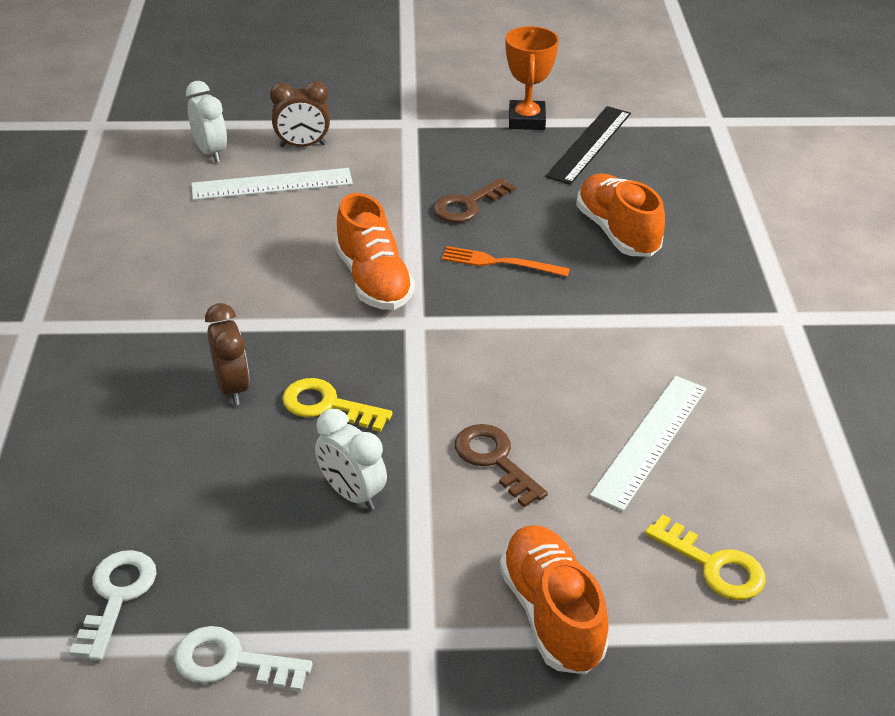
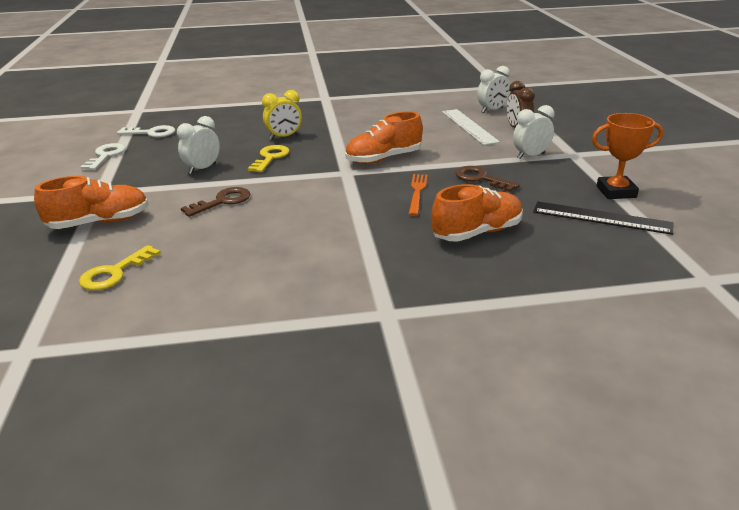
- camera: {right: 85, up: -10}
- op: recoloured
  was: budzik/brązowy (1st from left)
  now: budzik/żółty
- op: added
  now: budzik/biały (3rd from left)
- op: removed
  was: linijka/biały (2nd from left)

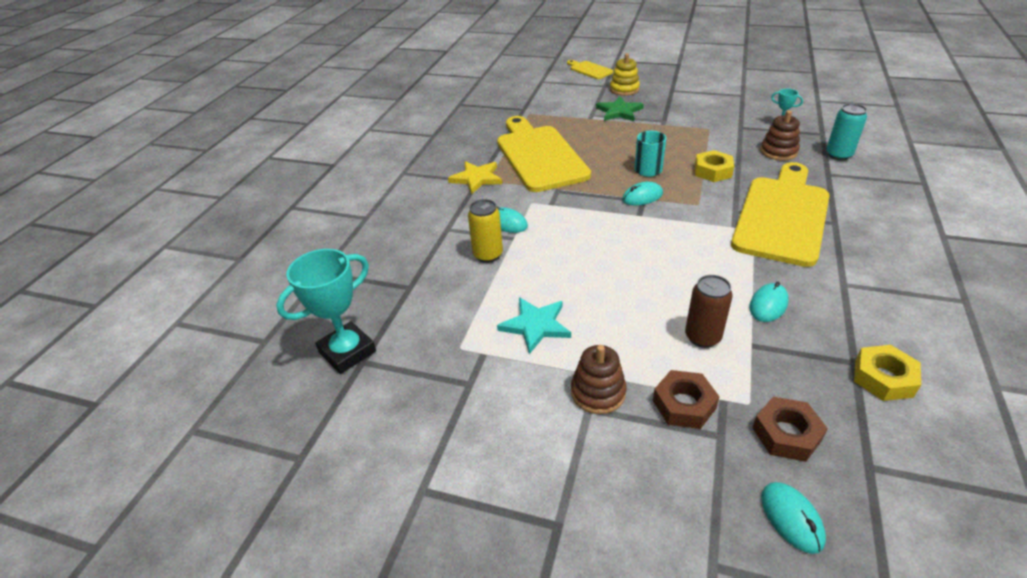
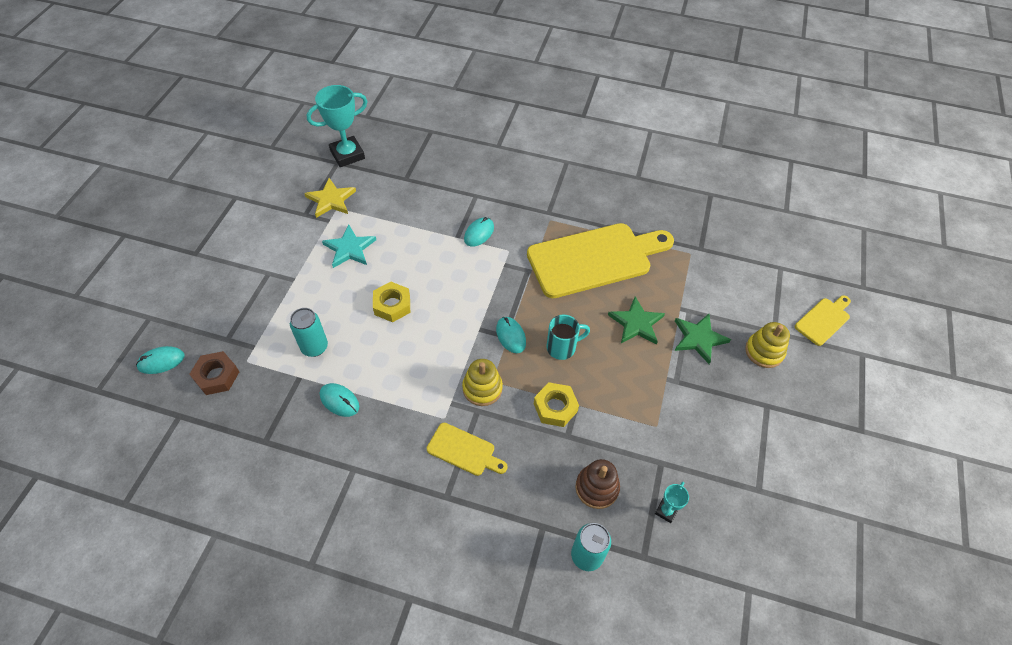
- camera: {right: 85, up: 15}
- op: recoloured
  was: puszka/brązowy
  now: puszka/turkusowy (1st from left)
- op: moved
  was: gwiazda/żółty
- op: turned
  was: puchar/turkusowy (1st from left)
  clockwise: -75
- op: moved
  was: nakrętka/żółty (2nd from left in the first image)
  now: nakrętka/żółty (1st from left)
- op: resized
  was: deska do krojenia/żółty (3rd from left in the first image)
  ratio: 0.46
- op: added
  now: zabawka nakładanka/żółty (1st from left)
- op: added
  now: gwiazda/zielony (1st from left)
- op: removed
  was: puszka/żółty
- op: removed
  was: zabawka nakładanka/brązowy (1st from left)
- op: removed
  was: nakrętka/brązowy (1st from left)

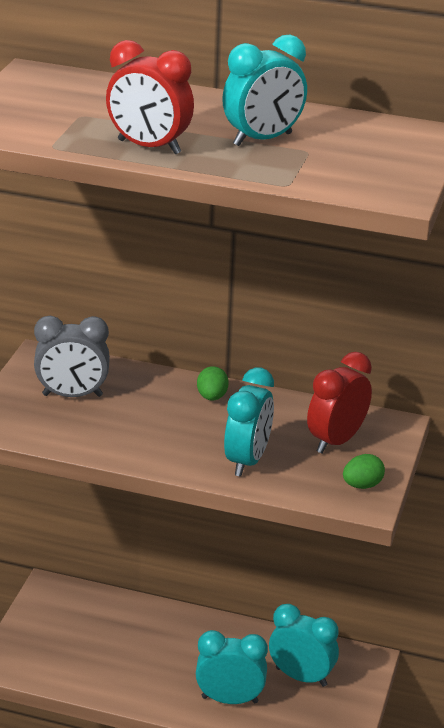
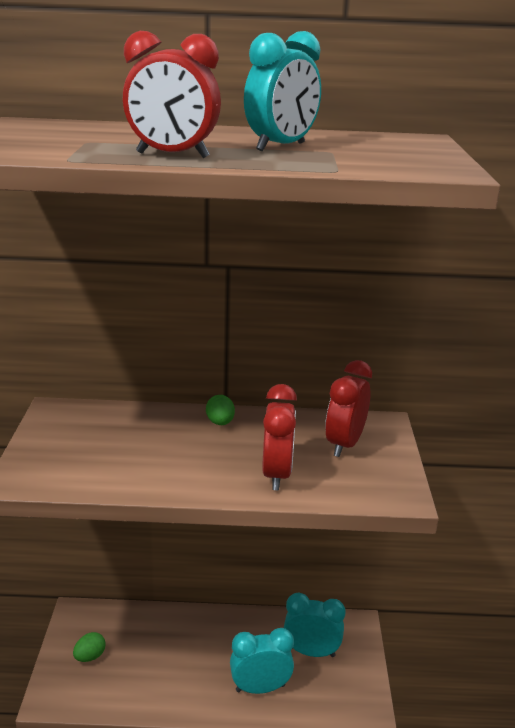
- camera: {right: -15, up: -5}
- op: moved
  was: jajko/zielony (2nd from left in the first image)
  now: jajko/zielony (1st from left)
- op: recoloured
  was: budzik/turkusowy (2nd from left)
  now: budzik/czerwony (2nd from left)
- op: removed
  was: budzik/szary

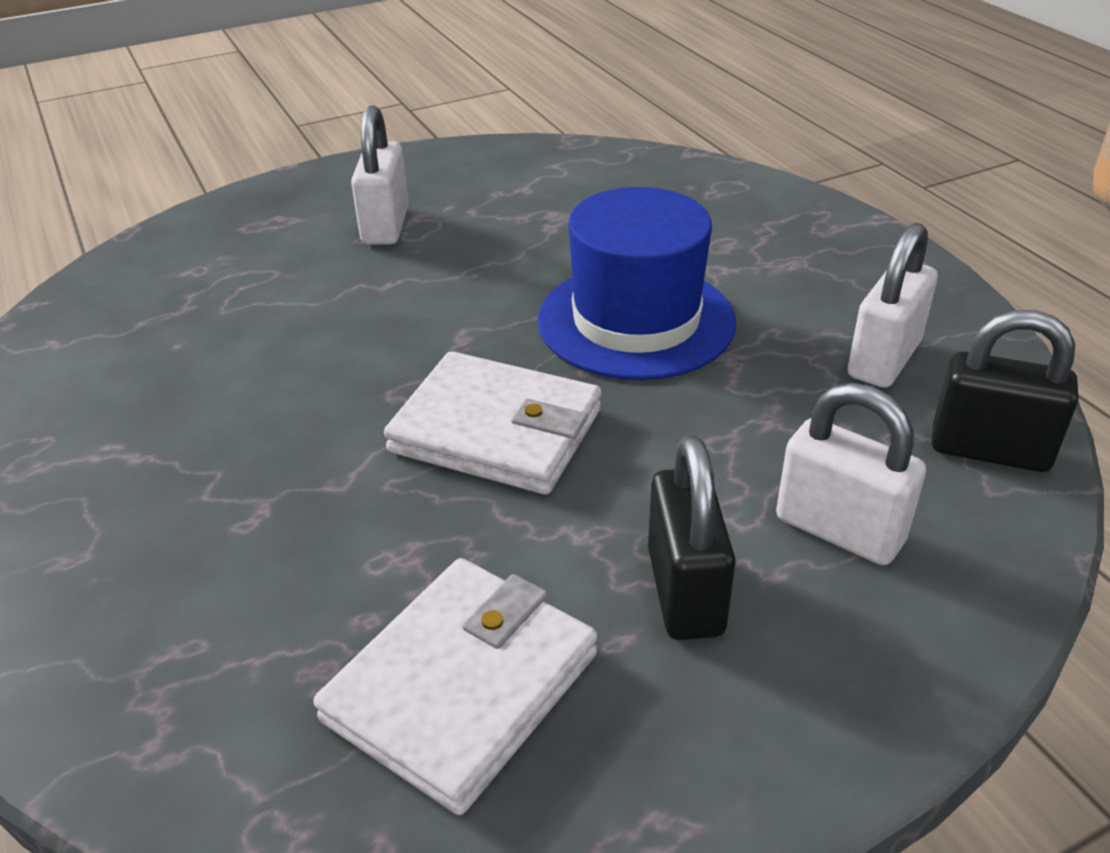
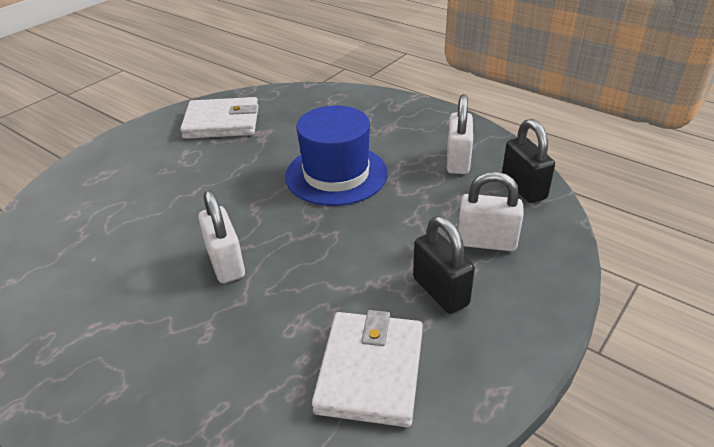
- camera: {right: -25, up: 0}
- op: moved
  was: portfel/biały (2nd from left in the first image)
  now: portfel/biały (1st from left)
- op: moved
  was: kłódka/biały (1st from left)
- op: turned
  was: kłódka/czarny (2nd from left)
  clockwise: 75

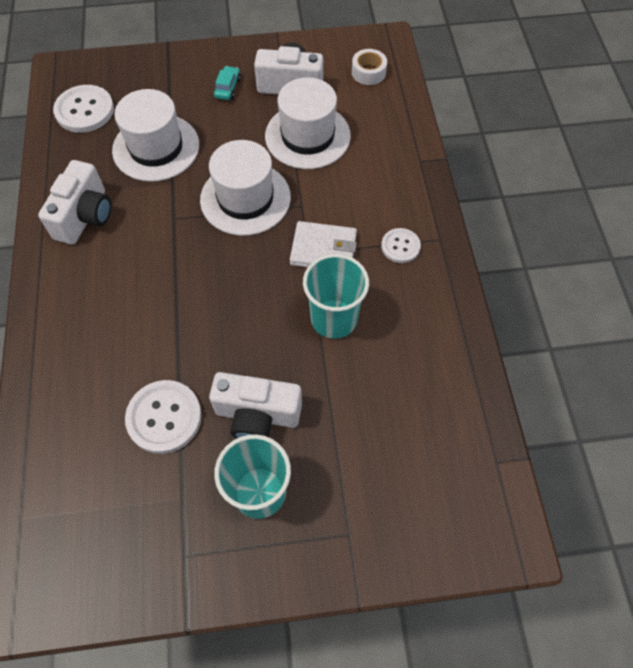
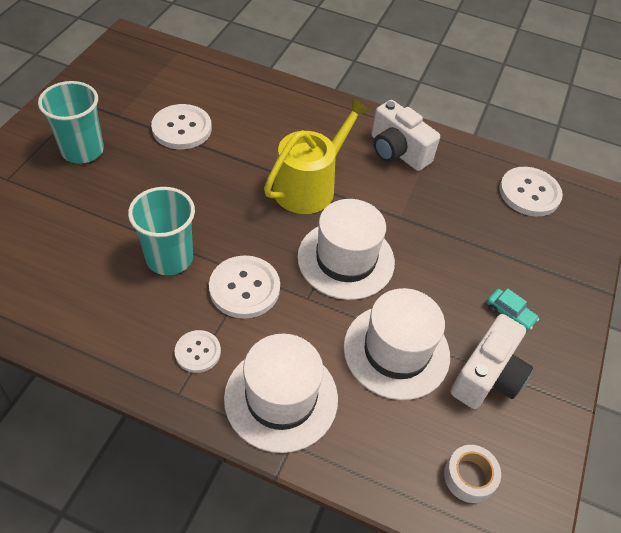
- camera: {right: 115, up: -10}
- op: replaced
  was: portfel/biały
  now: guzik/biały (3rd from left)
- op: moved
  was: kapelusz/biały (1st from left)
- op: added
  now: konewka/żółty
- op: removed
  was: aparat fotograficzny/biały (2nd from left)

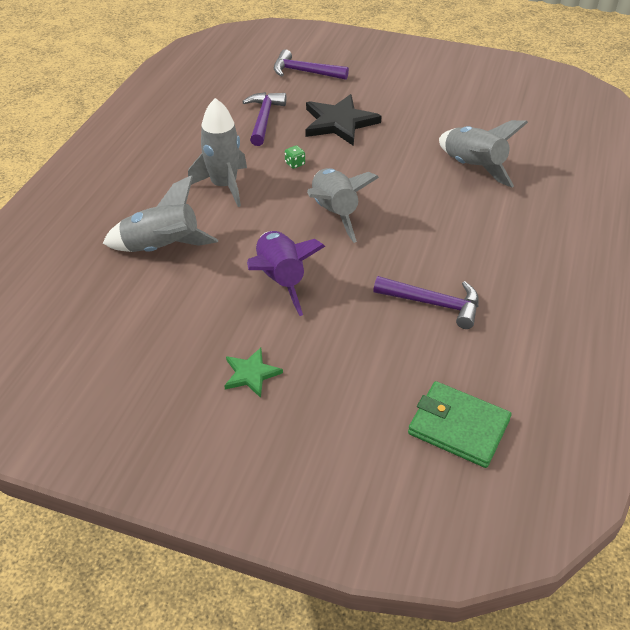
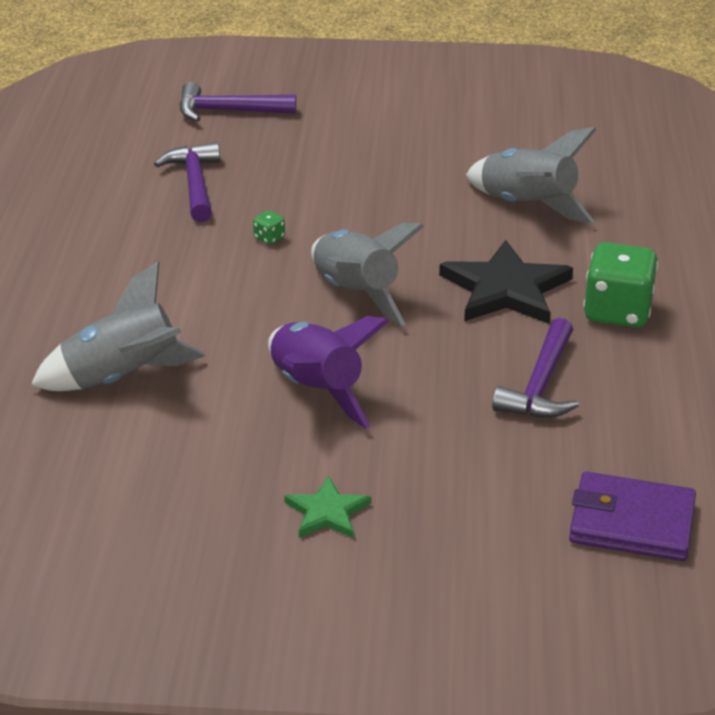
- camera: {right: -15, up: -10}
- op: moved
  was: gwiazda/czarny
- op: turned
  was: młotek/fioletowy (3rd from left)
  clockwise: 105
- op: recoloured
  was: portfel/zielony
  now: portfel/fioletowy
- op: added
  now: kostka do gry/zielony (2nd from left)
- op: removed
  was: rakieta/szary (2nd from left)

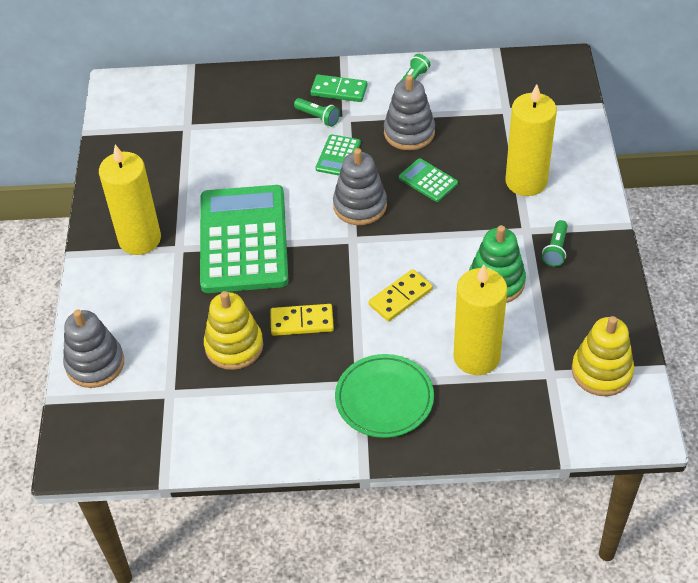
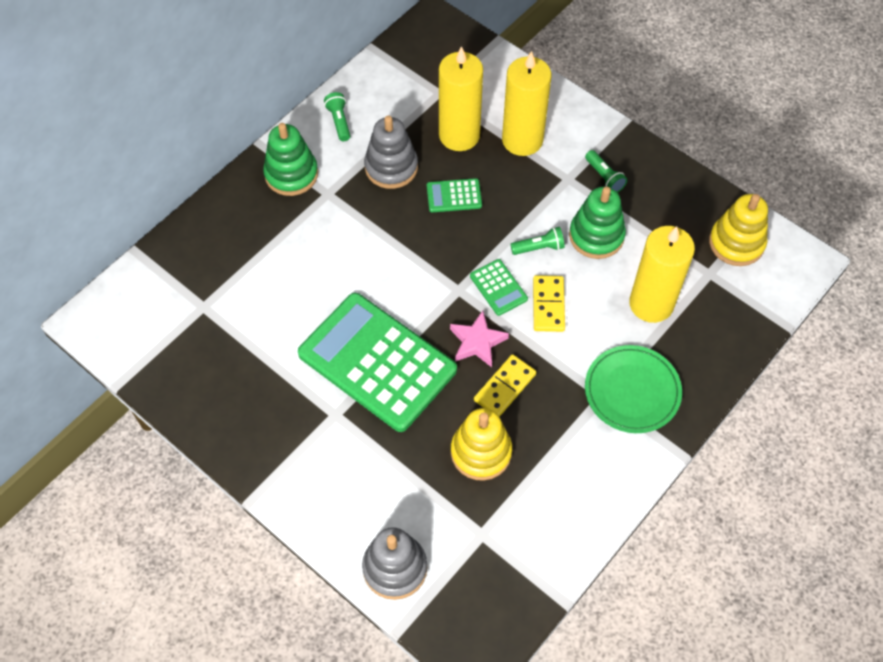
- camera: {right: -50, up: 10}
- op: replaced
  was: kostka domina/zielony
  now: zabawka nakładanka/zielony (1st from left)
- op: moved
  was: świeca/żółty (1st from left)
- op: added
  now: gwiazda/różowy
- op: moved
  was: kalkulator/zielony (2nd from left in the first image)
  now: kalkulator/zielony (3rd from left)
- op: moved
  was: latarka/zielony (1st from left in the first image)
  now: latarka/zielony (2nd from left)
- op: removed
  was: zabawka nakładanka/szary (2nd from left)

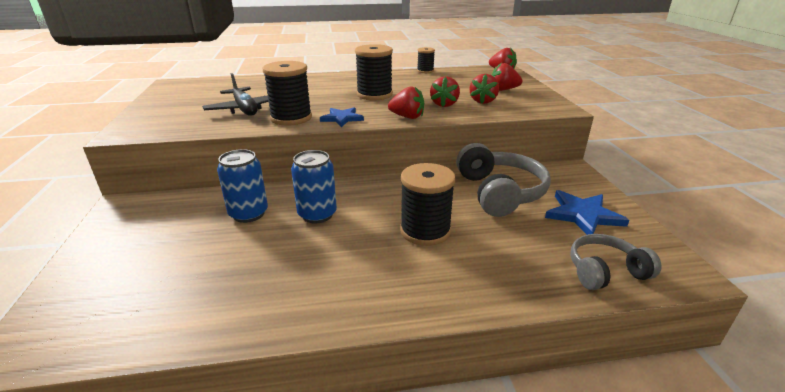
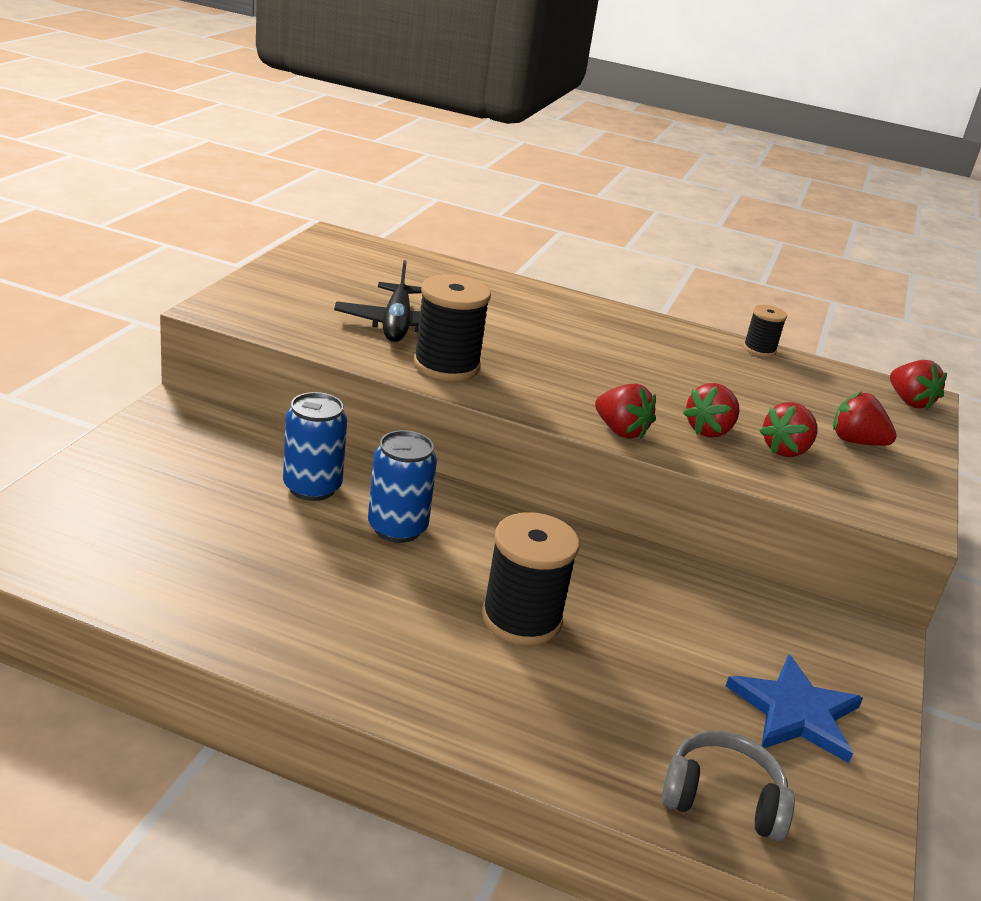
- camera: {right: 25, up: 0}
- op: removed
  was: gwiazda/niebieski (1st from left)
- op: removed
  was: szpulka/czarny (2nd from left)
- op: removed
  was: słuchawki/szary (1st from left)

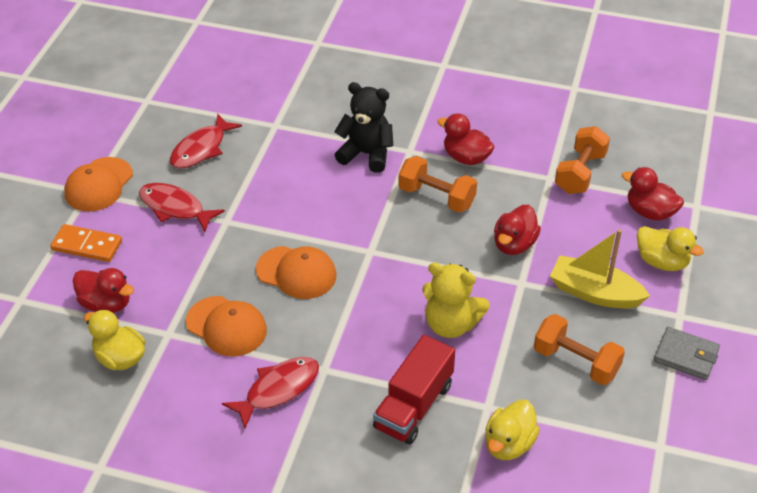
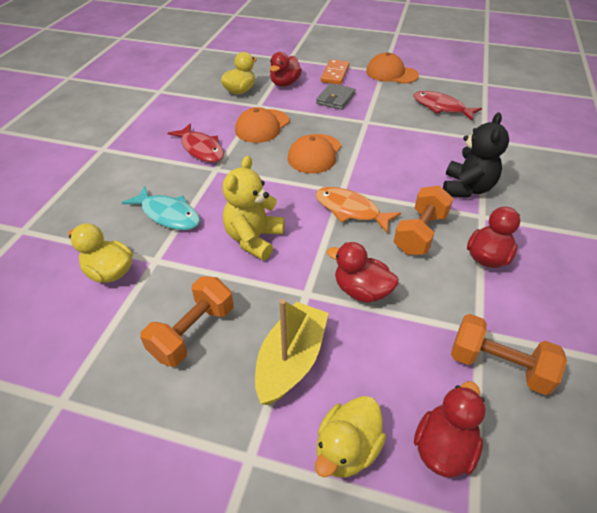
- camera: {right: 90, up: 0}
- op: replaced
  was: ciężarówka/czerwony
  now: ryba/turkusowy
- op: added
  now: ryba/pomarańczowy
- op: moved
  was: portfel/szary
- op: removed
  was: ryba/czerwony (1st from left)

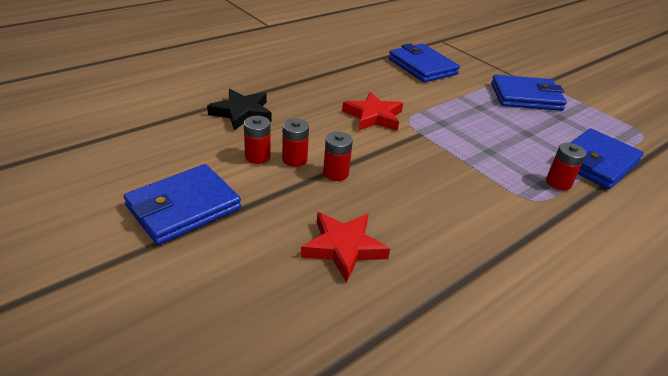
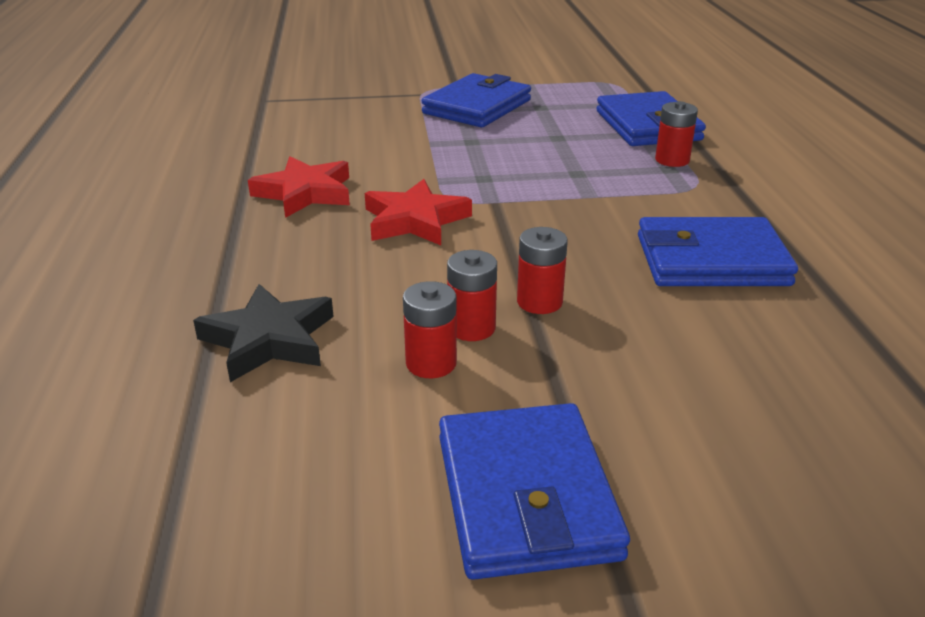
- camera: {right: -55, up: -5}
- op: moved
  was: gwiazda/czerwony (1st from left)
- op: moved
  was: portfel/niebieski (2nd from left in the first image)
  now: portfel/niebieski (4th from left)

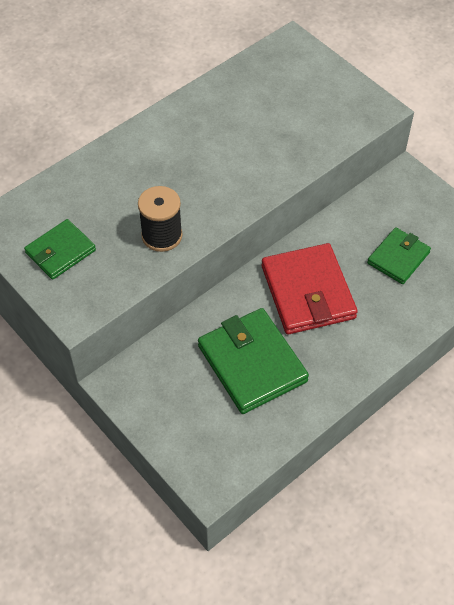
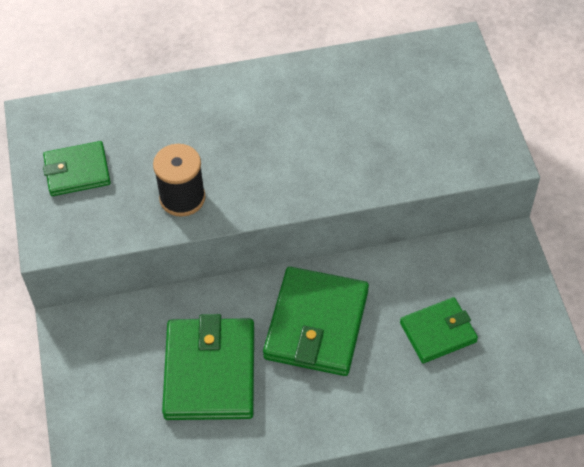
- camera: {right: 30, up: 0}
- op: recoloured
  was: portfel/czerwony
  now: portfel/zielony (3rd from left)

